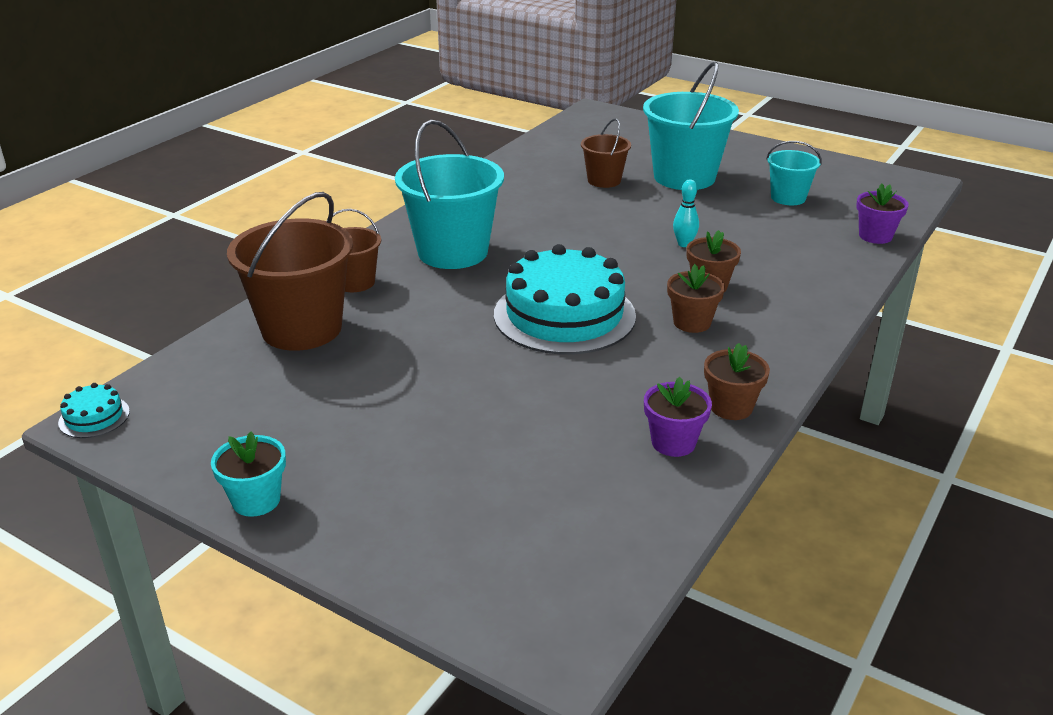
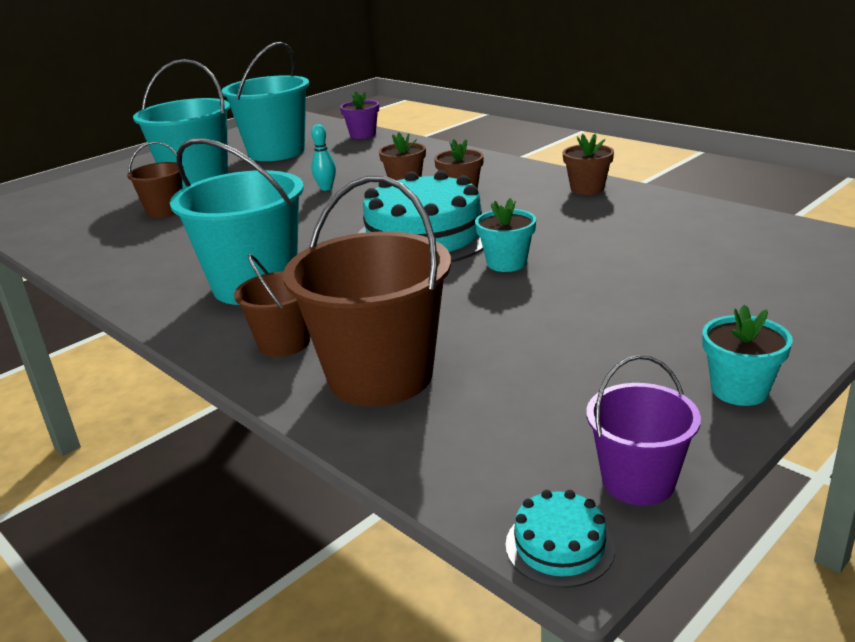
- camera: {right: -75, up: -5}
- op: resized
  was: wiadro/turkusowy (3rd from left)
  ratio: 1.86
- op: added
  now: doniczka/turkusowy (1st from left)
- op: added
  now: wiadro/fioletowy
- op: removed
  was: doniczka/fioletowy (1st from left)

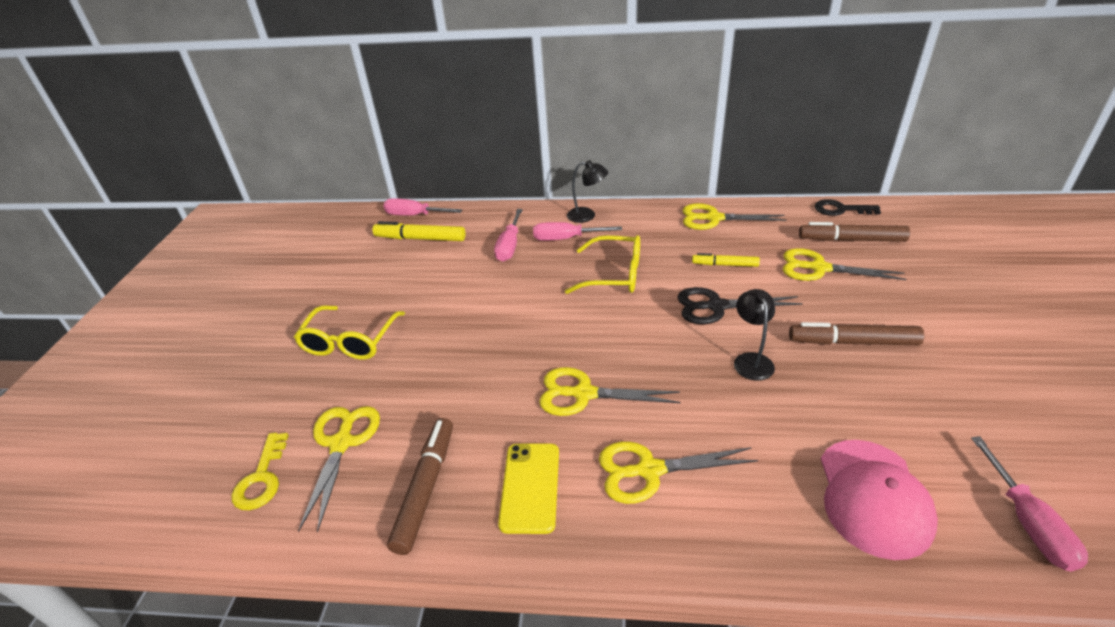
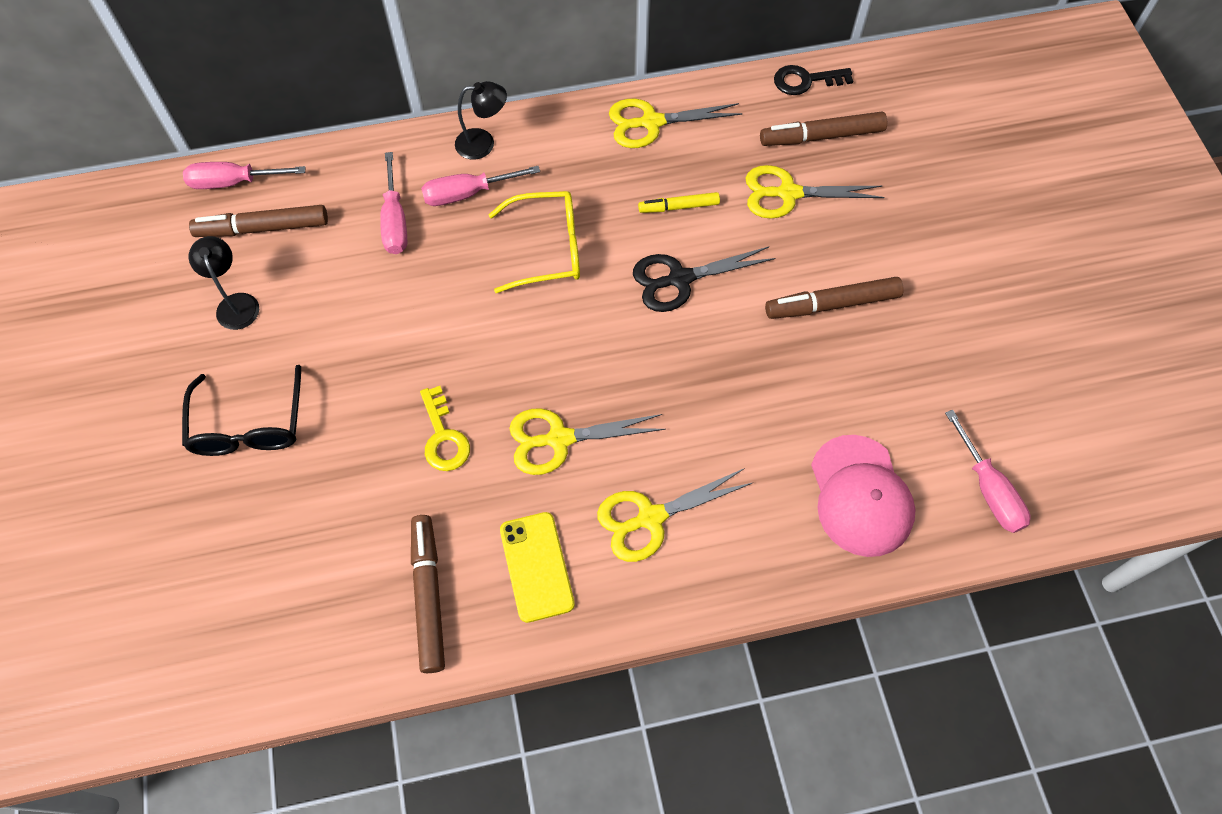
- camera: {right: -20, up: 25}
- op: recoloured
  was: okulary/żółty (1st from left)
  now: okulary/czarny
- op: recoloured
  was: flamaster/żółty (1st from left)
  now: flamaster/brązowy (1st from left)
- op: moved
  was: lampka/czarny (2nd from left in the first image)
  now: lampka/czarny (1st from left)
- op: moved
  was: klucz/żółty
- op: removed
  was: nożyczki/żółty (1st from left)

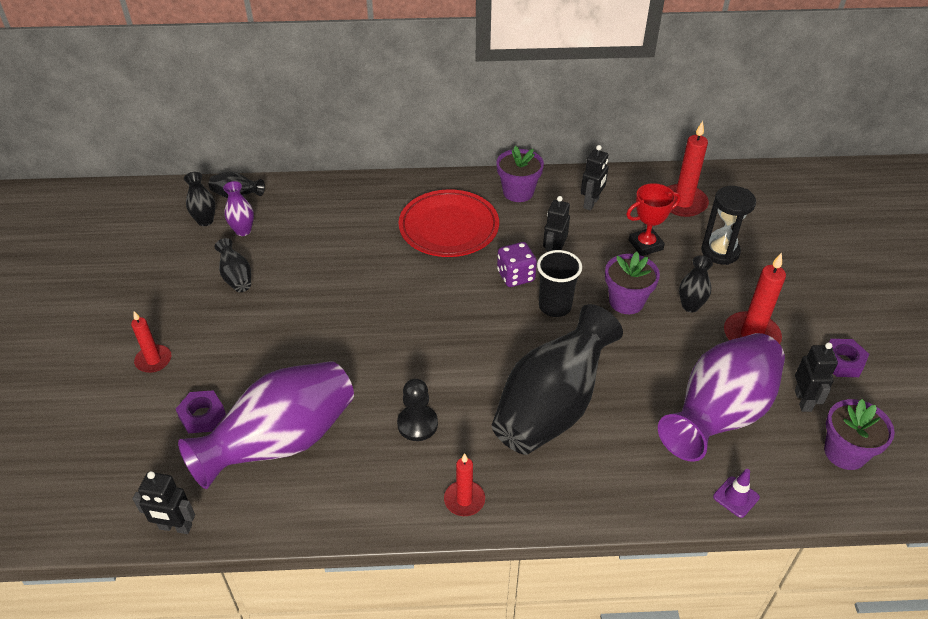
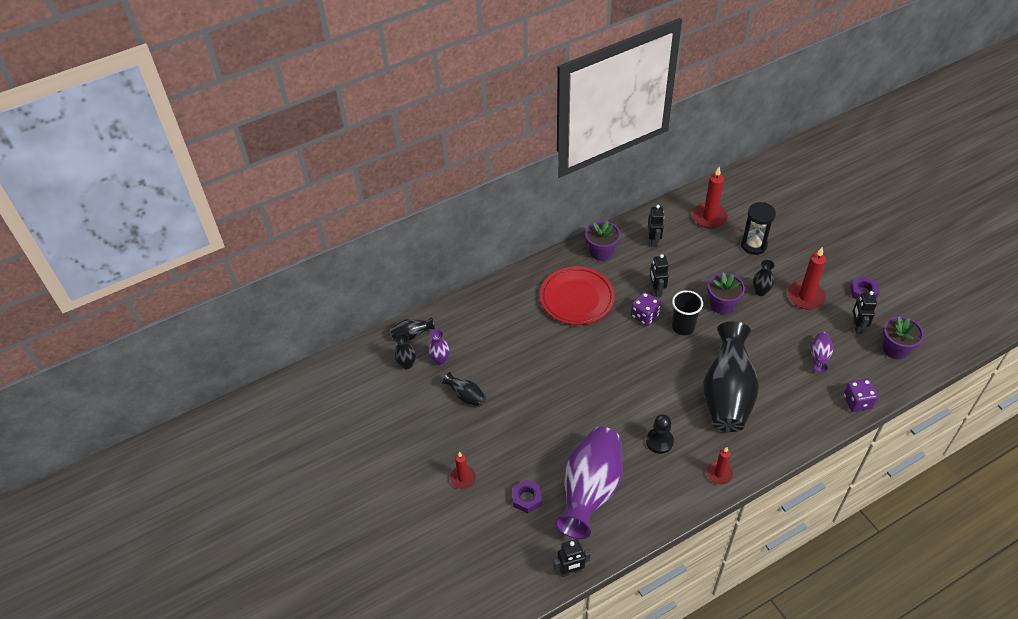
- camera: {right: -25, up: 5}
- op: resized
  was: wazon/fioletowy (3rd from left)
  ratio: 0.42
- op: replaced
  was: pachołek/fioletowy
  now: kostka do gry/fioletowy (2nd from left)
- op: turned
  was: robot/czarny (4th from left)
  clockwise: -150
- op: removed
  was: puchar/czerwony

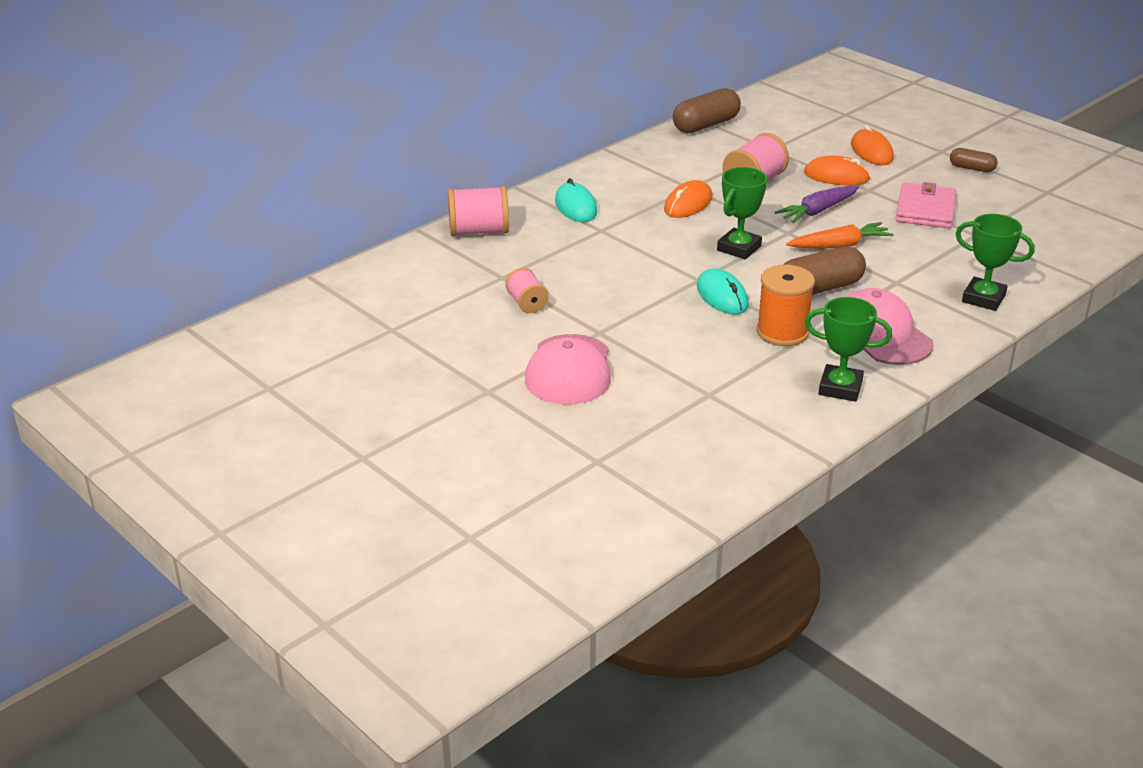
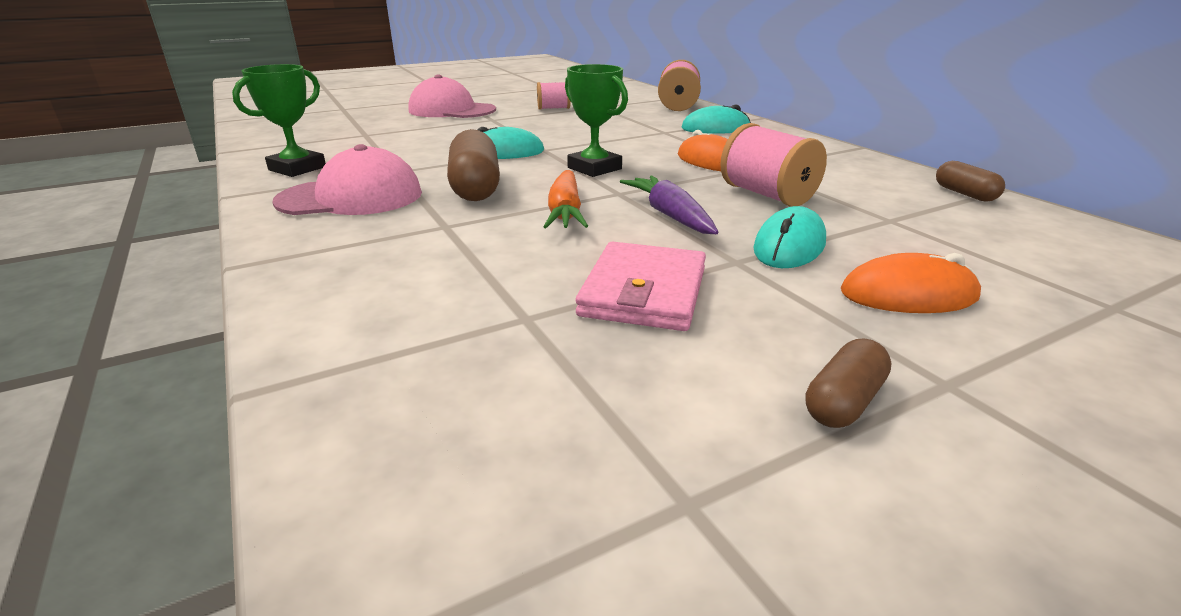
- camera: {right: 105, up: -5}
- op: turned
  was: portfel/różowy
  clockwise: 75
- op: recoloured
  was: myszka/pomarańczowy (2nd from left)
  now: myszka/turkusowy (3rd from left)
- op: resized
  was: kapsułka/brązowy (1st from left in the first image)
  ratio: 0.56
- op: removed
  was: szpulka/pomarańczowy
- op: removed
  was: puchar/zielony (3rd from left)

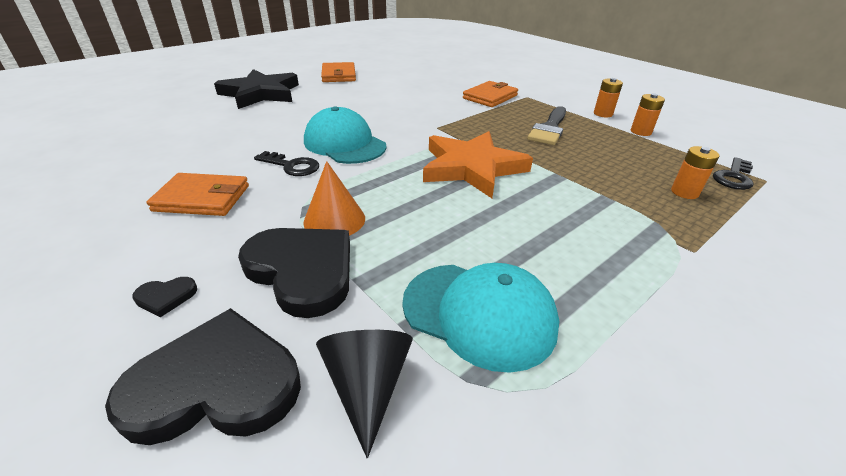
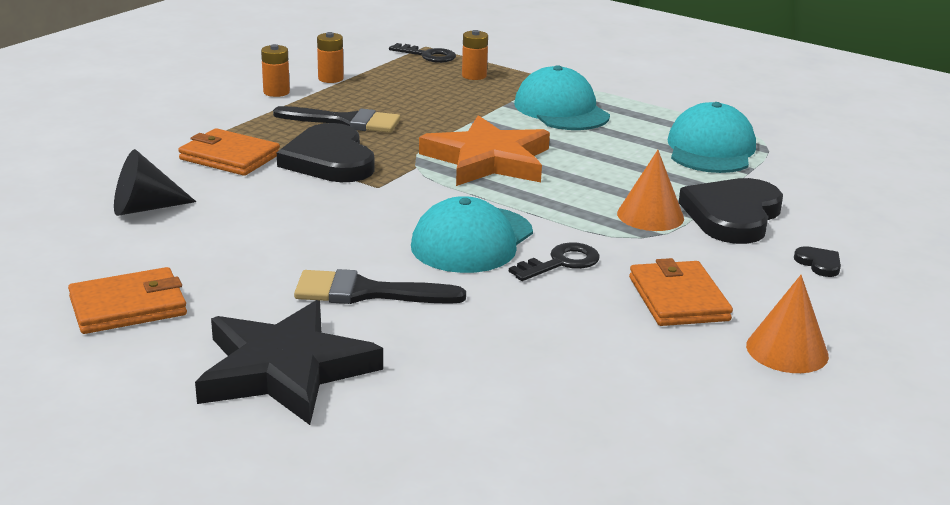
- camera: {right: -105, up: -10}
- op: moved
  was: stożek/czarny
- op: moved
  was: serce/czarny (2nd from left in the first image)
  now: serce/czarny (1st from left)
- op: added
  now: pędzel/czarny (2nd from left)
- op: turned
  was: klucz/czarny (1st from left in the first image)
  clockwise: 45
- op: added
  now: czapka/turkusowy (2nd from left)
- op: added
  now: stożek/pomarańczowy (2nd from left)

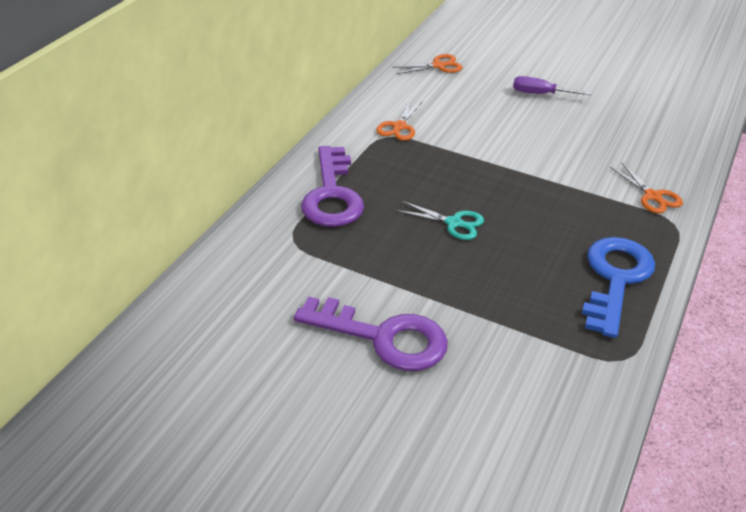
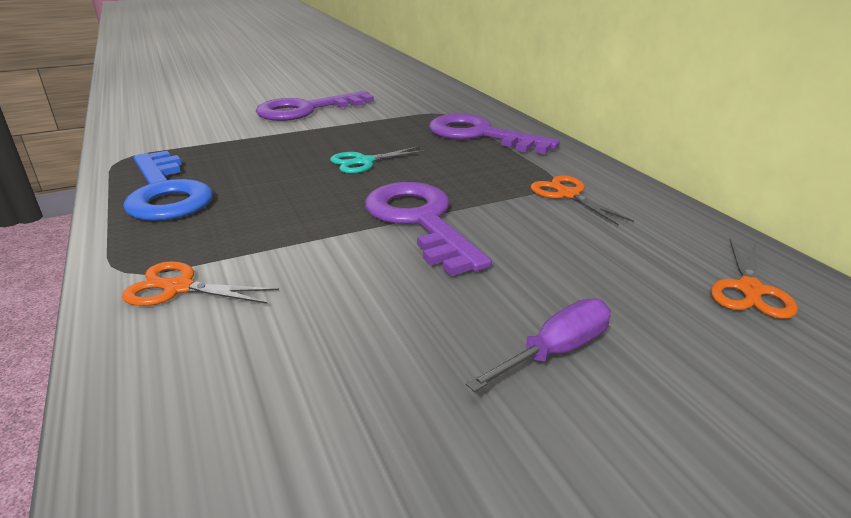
- camera: {right: 130, up: -10}
- op: added
  now: klucz/fioletowy (2nd from left)

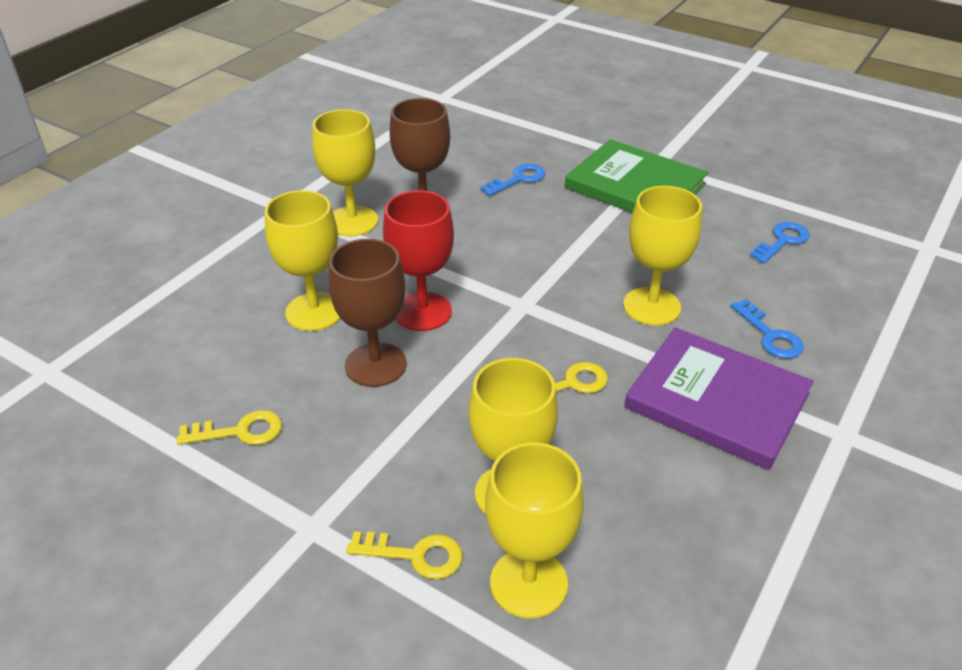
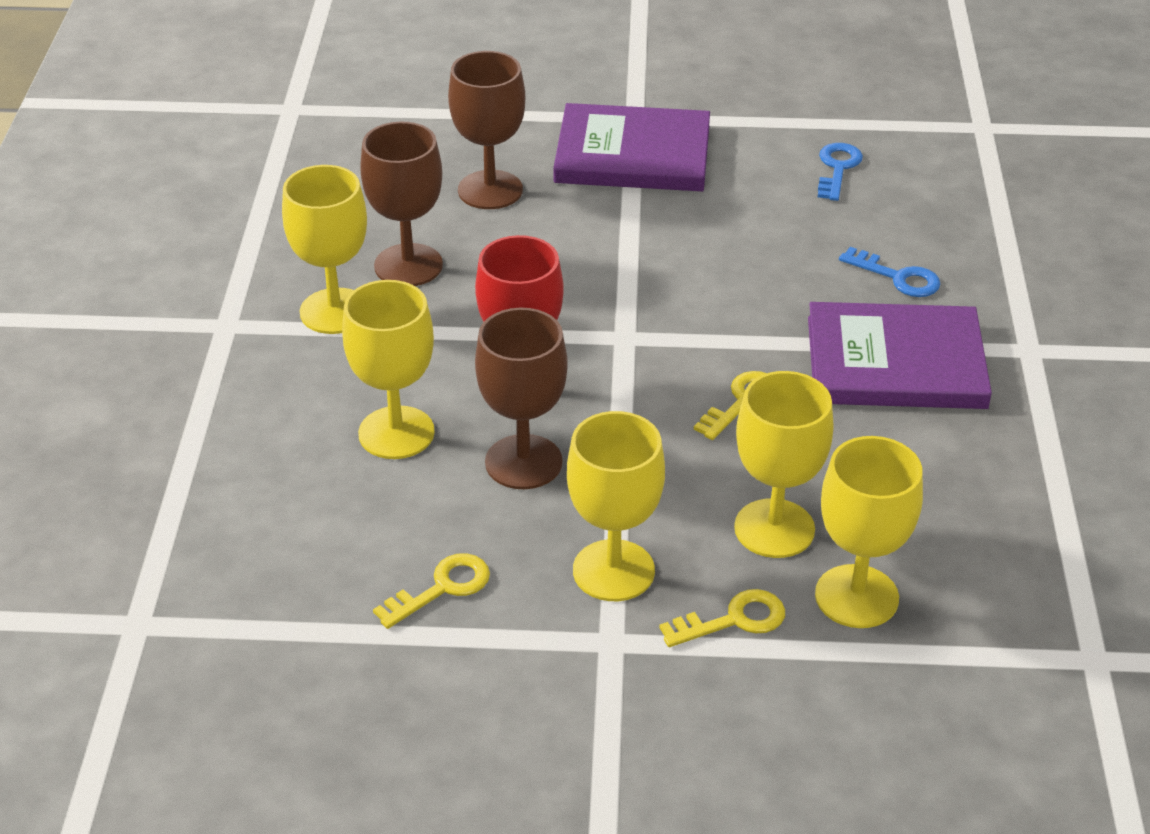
- camera: {right: -30, up: 0}
- op: replaced
  was: klucz/niebieski (1st from left)
  now: kielich/brązowy (2nd from left)
- op: recoloured
  was: książka/zielony
  now: książka/fioletowy (1st from left)
- op: moved
  was: kielich/żółty (5th from left in the first image)
  now: kielich/żółty (3rd from left)

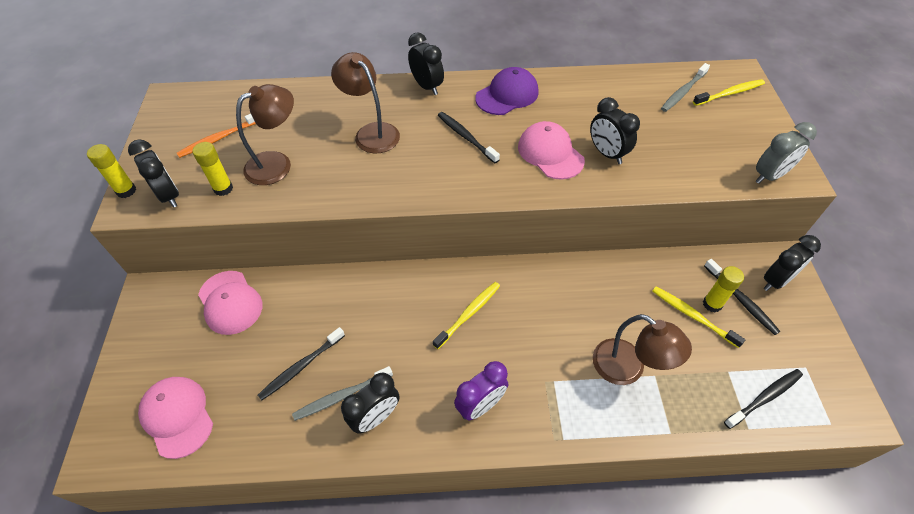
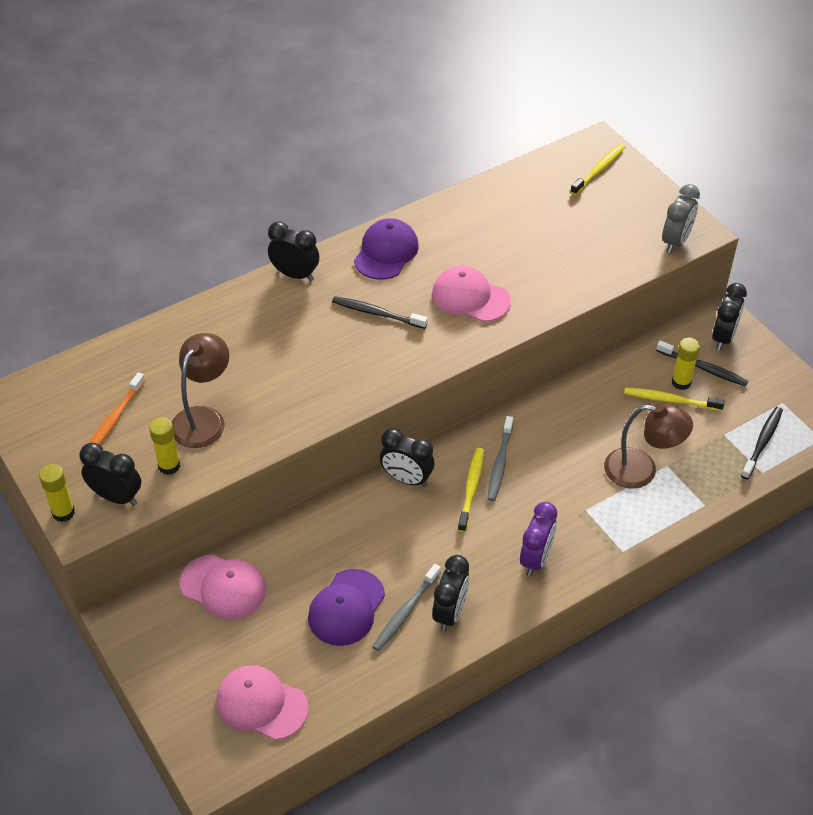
- camera: {right: -30, up: -5}
- op: replaced
  was: szczoteczka do zębów/czarny (1st from left)
  now: czapka/fioletowy (1st from left)
- op: moved
  was: budzik/czarny (4th from left in the first image)
  now: budzik/czarny (3rd from left)
- op: moved
  was: szczoteczka do zębów/szary (2nd from left)
- op: removed
  was: lampka/brązowy (2nd from left)

